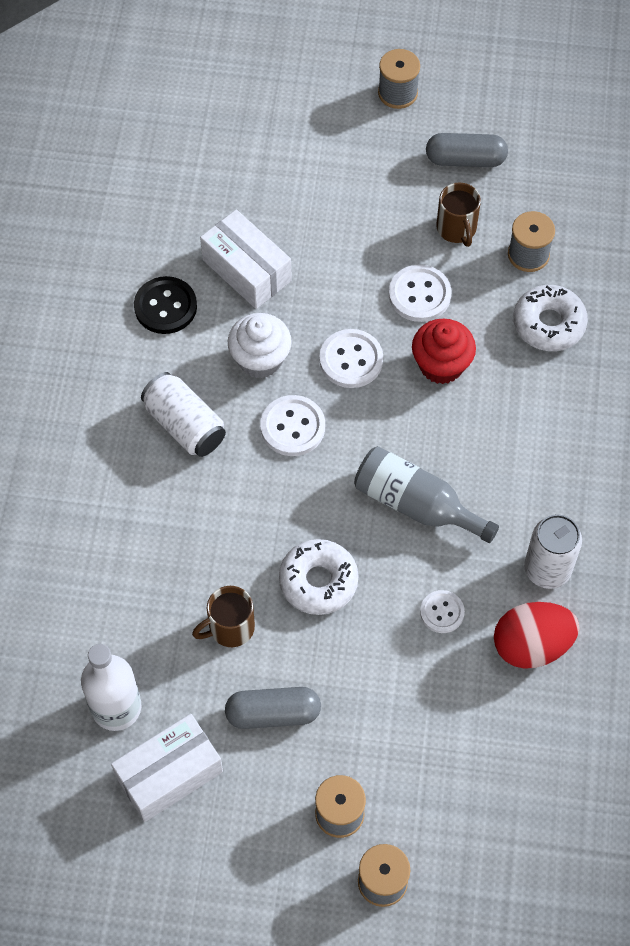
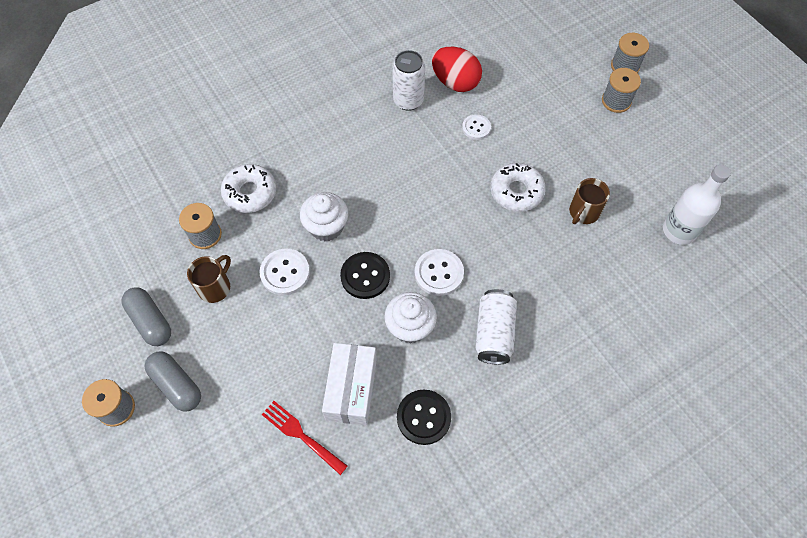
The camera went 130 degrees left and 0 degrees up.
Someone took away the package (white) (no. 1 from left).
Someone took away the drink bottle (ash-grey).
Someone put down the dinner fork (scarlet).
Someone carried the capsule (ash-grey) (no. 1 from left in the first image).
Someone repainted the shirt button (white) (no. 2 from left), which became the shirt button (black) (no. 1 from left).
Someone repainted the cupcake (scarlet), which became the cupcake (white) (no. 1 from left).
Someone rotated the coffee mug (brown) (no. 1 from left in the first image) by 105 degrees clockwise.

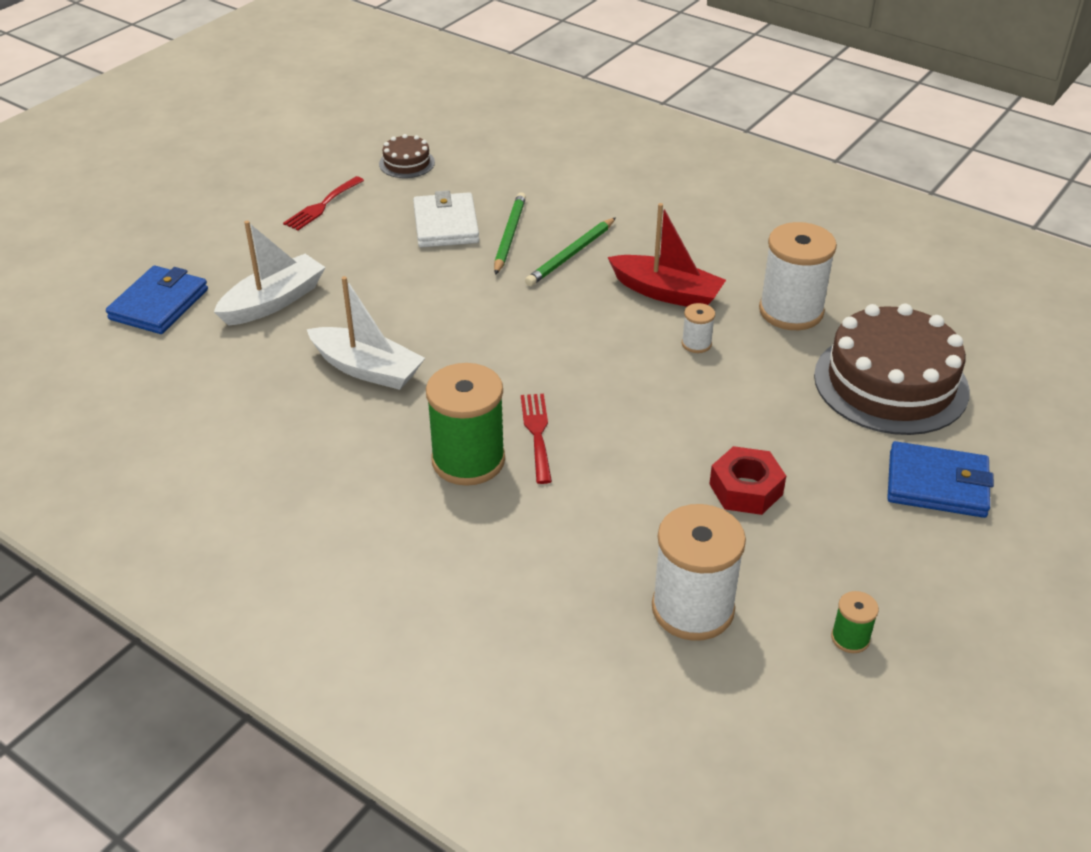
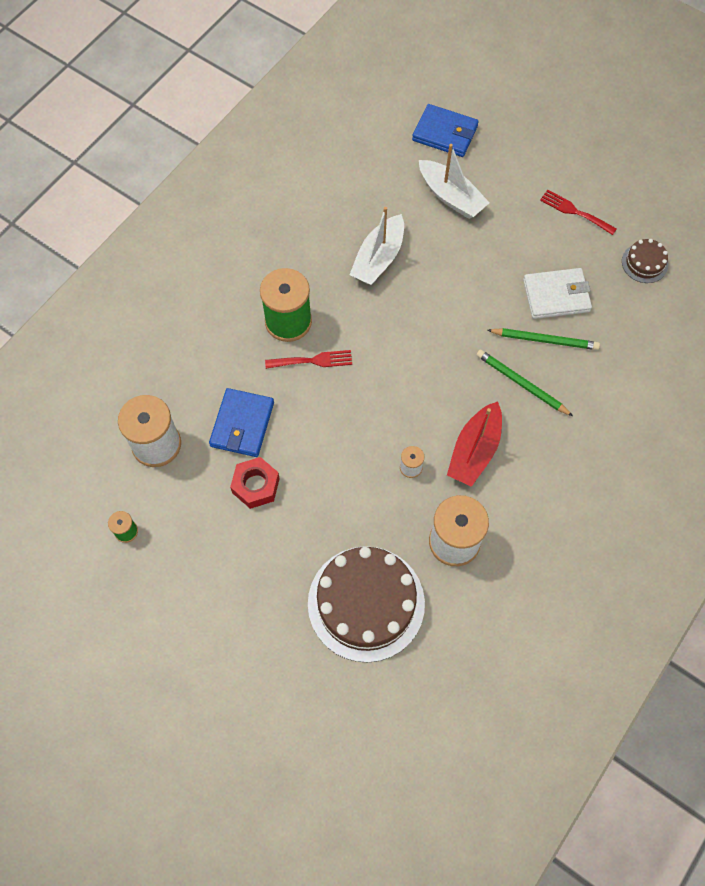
The camera went 90 degrees right and 25 degrees up.
Someone carried the card wallet (blue) (no. 2 from left in the first image).

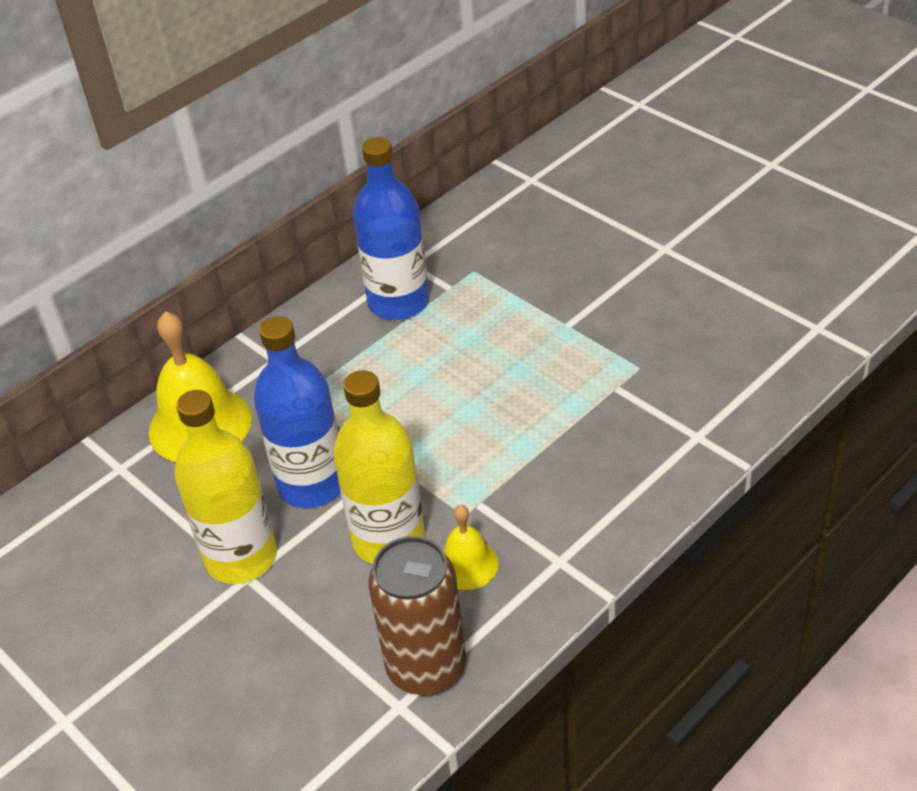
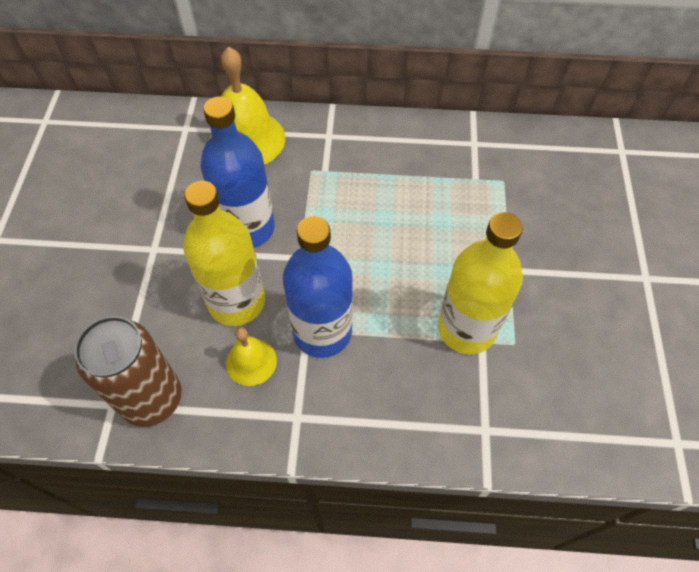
The camera went 45 degrees right and 15 degrees up.
Someone carried the drink bottle (golden) (no. 1 from left in the first image).
Someone carried the drink bottle (blue) (no. 2 from left).

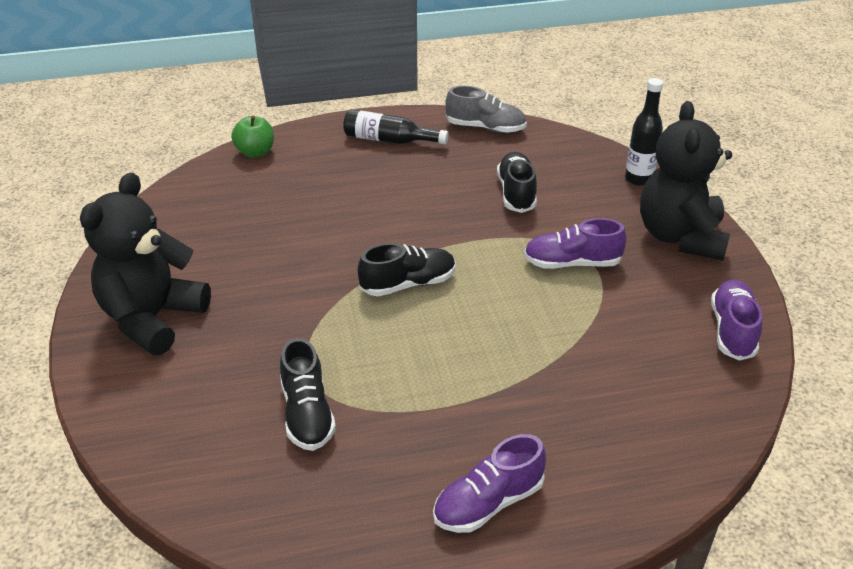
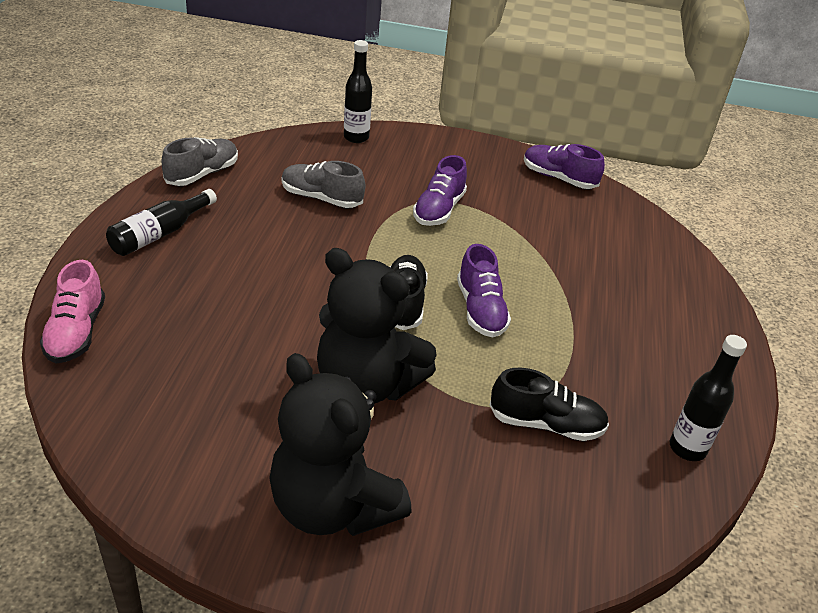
The camera went 70 degrees left and 0 degrees up.
Someone put down the drink bottle (black) (no. 3 from left).
Someone carried the lace-up shoe (violet) (no. 1 from left in the first image).
Someone carried the teddy bear (black) (no. 2 from left).
Someone swapped the apple (leaf-green) for the lace-up shoe (rosy).
Someone repainted the lace-up shoe (black) (no. 3 from left), which became the lace-up shoe (ash-grey) (no. 2 from left).

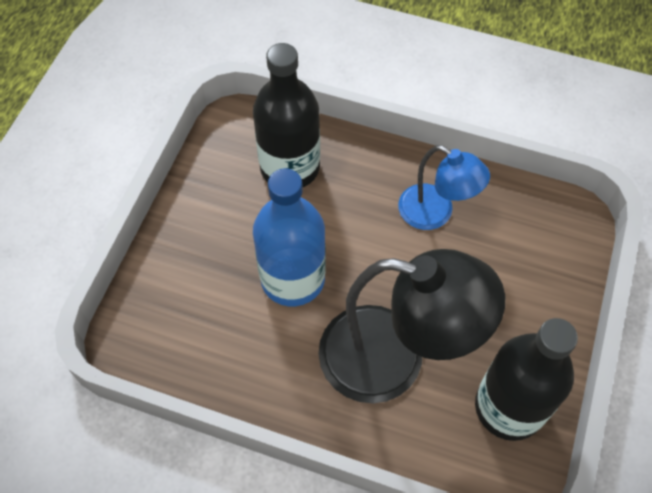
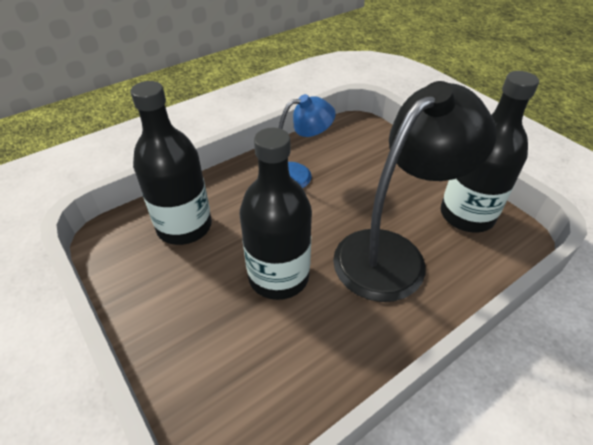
The camera went 55 degrees left and 15 degrees down.
Someone repainted the drink bottle (blue), which became the drink bottle (black) (no. 2 from left).

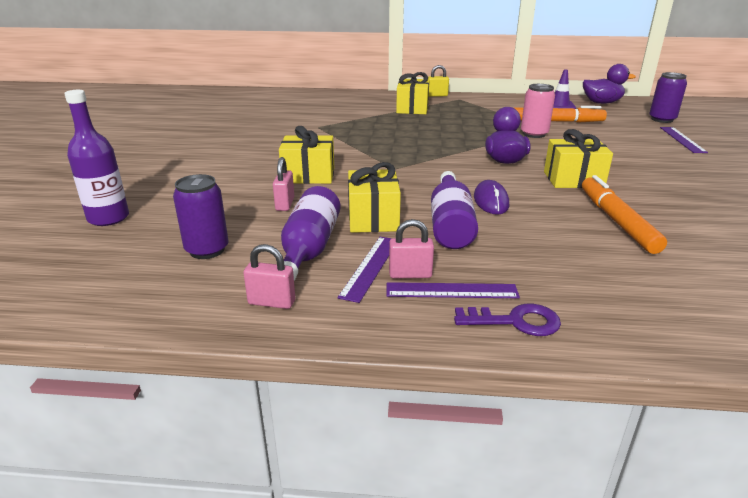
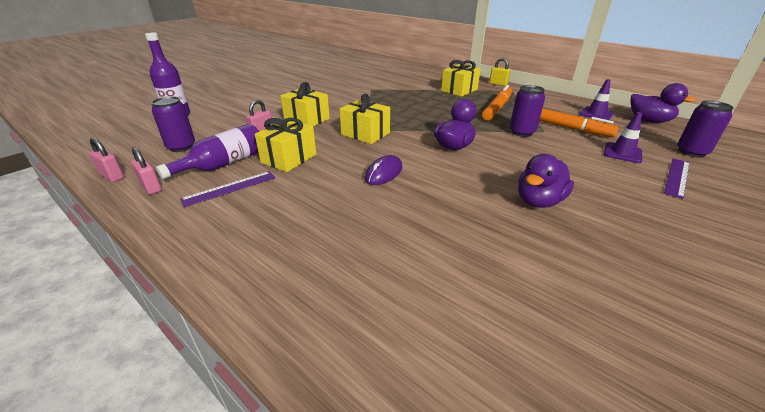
The camera went 35 degrees right and 5 degrees up.
Someone took away the ruler (violet) (no. 2 from left).
Someone took away the drink bottle (violet) (no. 3 from left).
Someone took away the latchkey (violet).
Someone put down the rubber duck (violet) (no. 2 from left).
Someone put down the safety cone (violet) (no. 2 from left).
Someone carried the lock (rosy) (no. 3 from left in the first image).
Someone carried the present (golden) (no. 4 from left in the first image).
Someone carried the felt pen (orange-coloured) (no. 2 from left in the first image).
Someone repainted the tin (rosy), which became the tin (violet) (no. 2 from left).

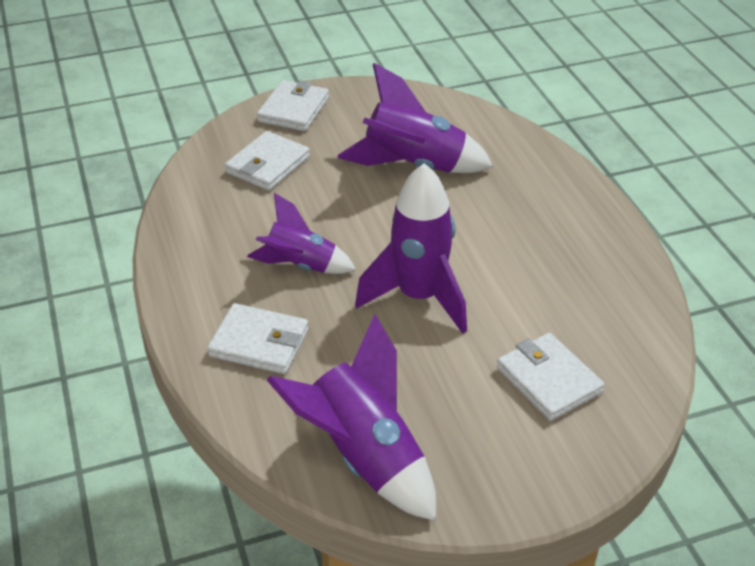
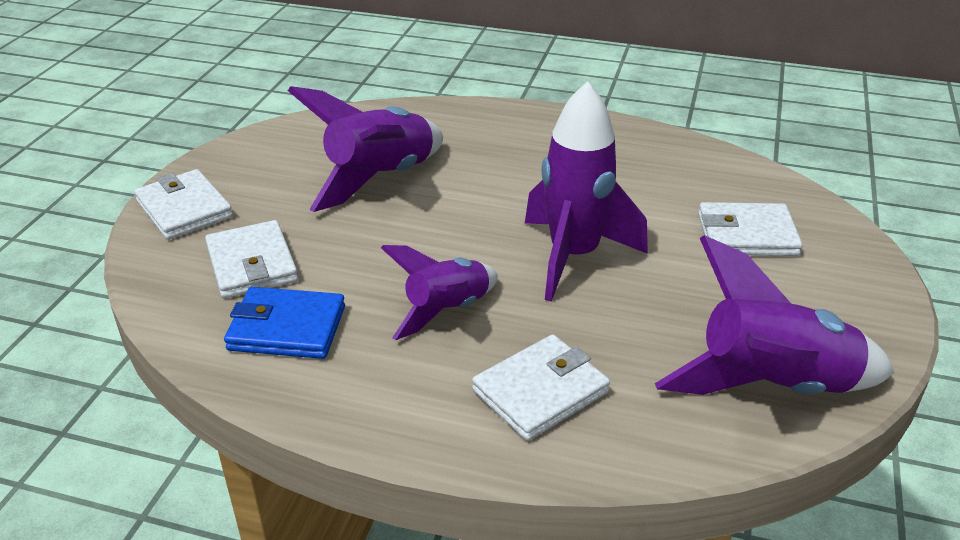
The camera went 55 degrees left and 5 degrees down.
Someone put down the card wallet (blue).

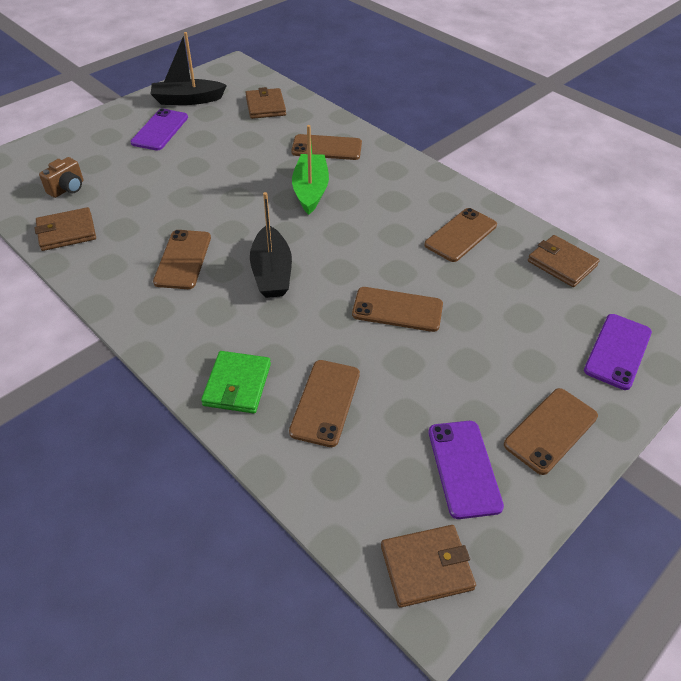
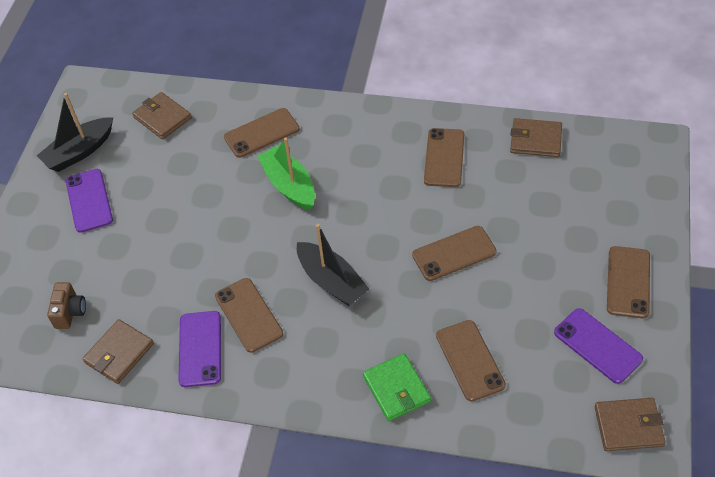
The camera went 30 degrees left and 5 degrees up.
Someone carried the phone (violet) (no. 3 from left in the first image).
Someone rotated the card wallet (brown) (no. 3 from left in the first image) by 45 degrees clockwise.

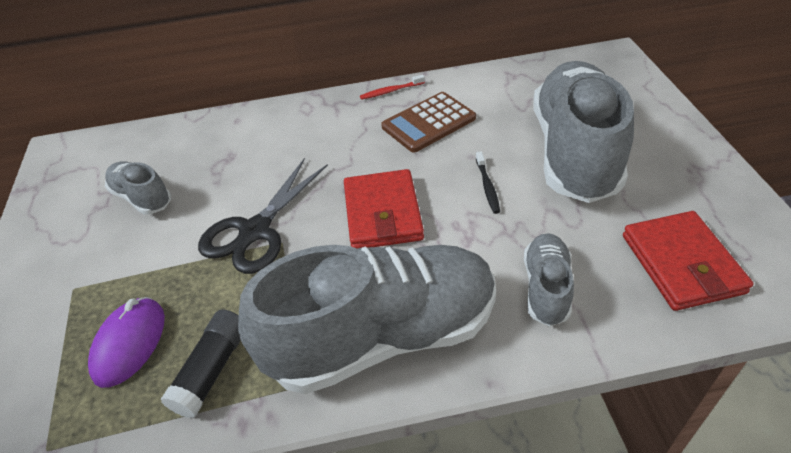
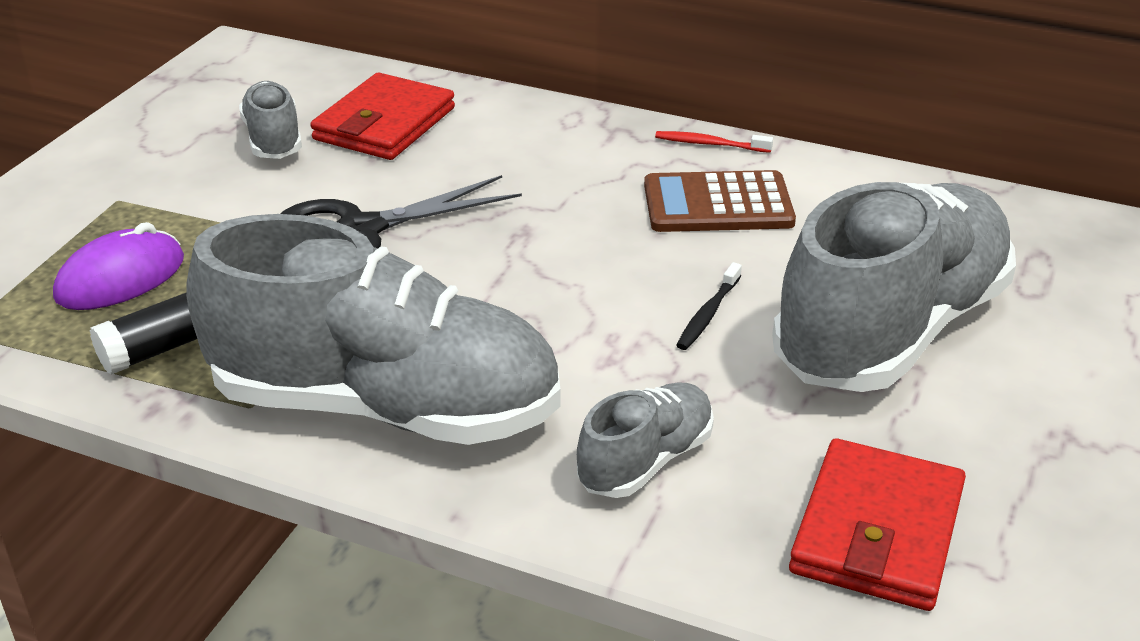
The camera went 30 degrees right and 10 degrees down.
Someone carried the card wallet (scarlet) (no. 1 from left).

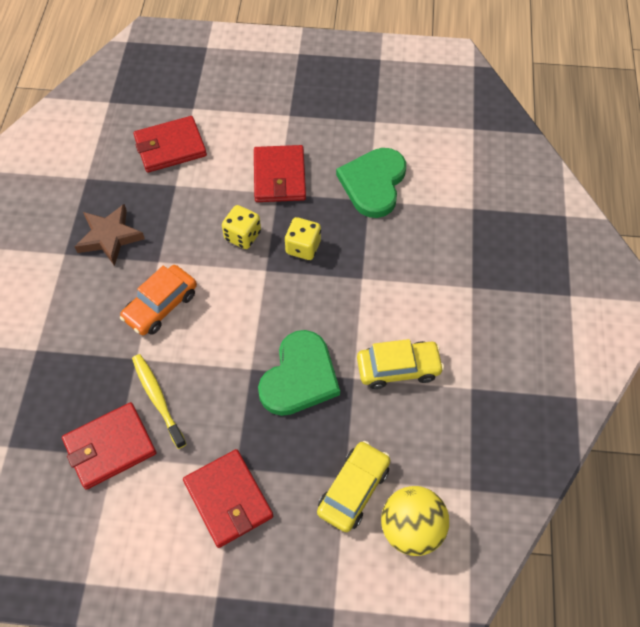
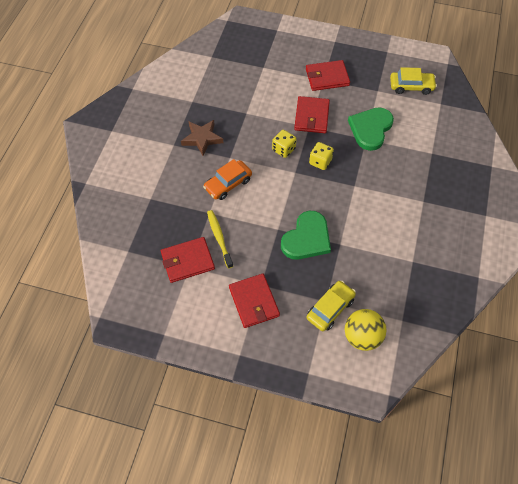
The camera went 10 degrees right and 0 degrees up.
Someone carried the card wallet (scarlet) (no. 2 from left in the first image).
Someone carried the toy car (golden) (no. 2 from left).

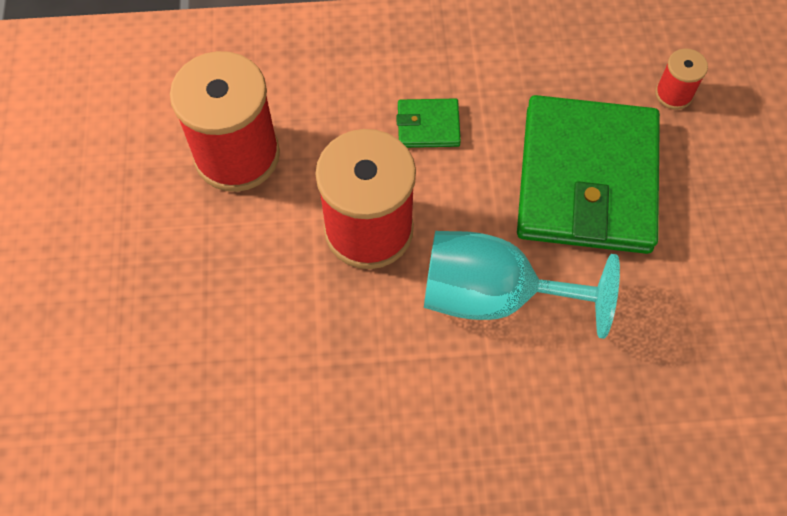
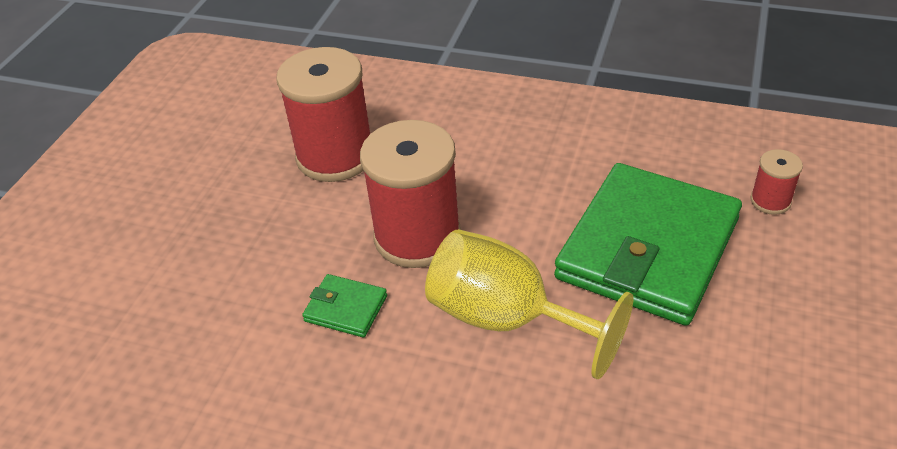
The camera went 25 degrees right and 20 degrees down.
Someone carried the card wallet (leaf-green) (no. 1 from left).
Someone repainted the wine glass (turquoise), which became the wine glass (golden).

